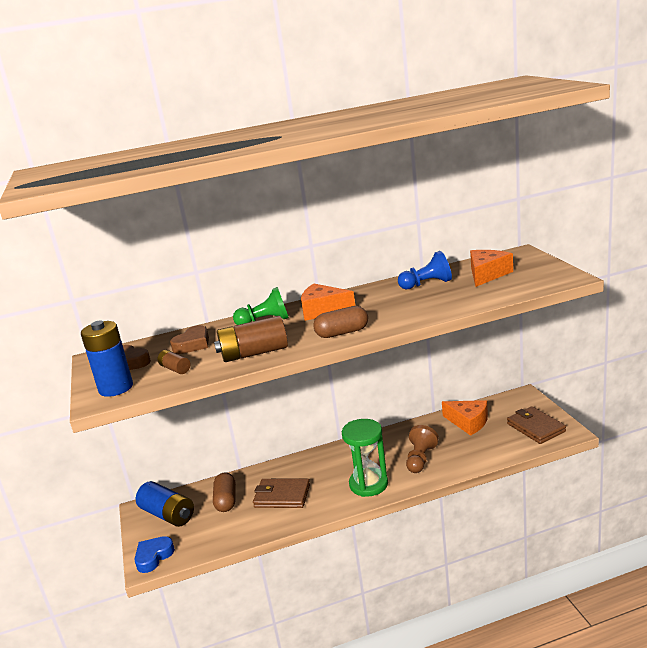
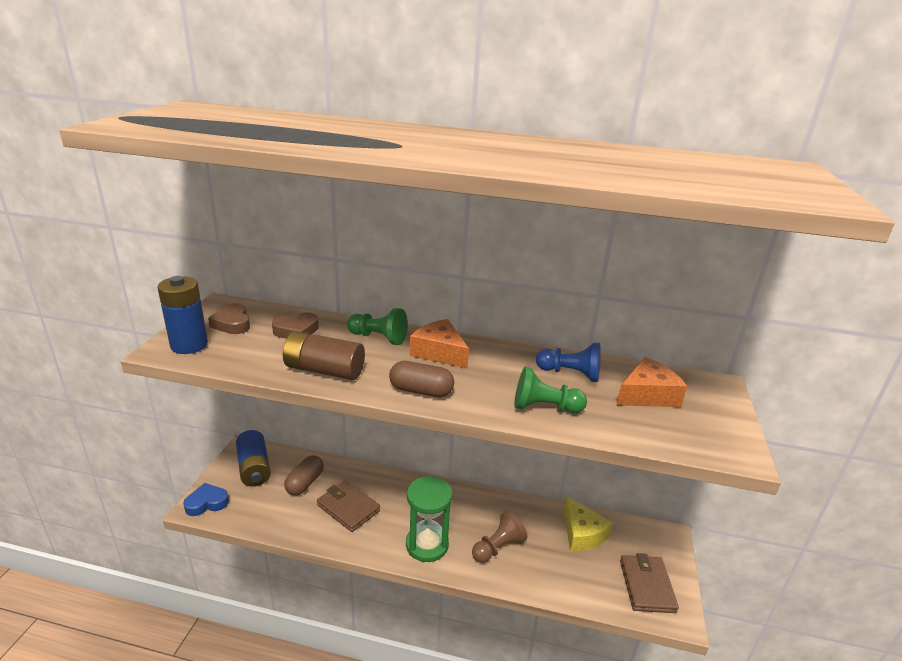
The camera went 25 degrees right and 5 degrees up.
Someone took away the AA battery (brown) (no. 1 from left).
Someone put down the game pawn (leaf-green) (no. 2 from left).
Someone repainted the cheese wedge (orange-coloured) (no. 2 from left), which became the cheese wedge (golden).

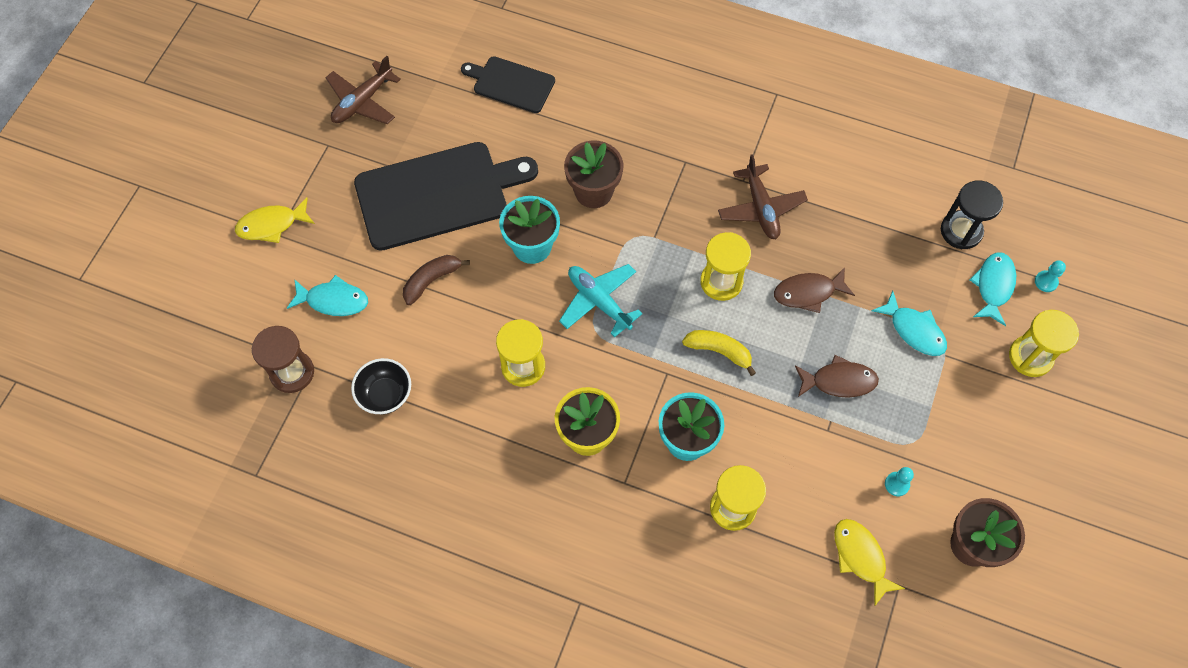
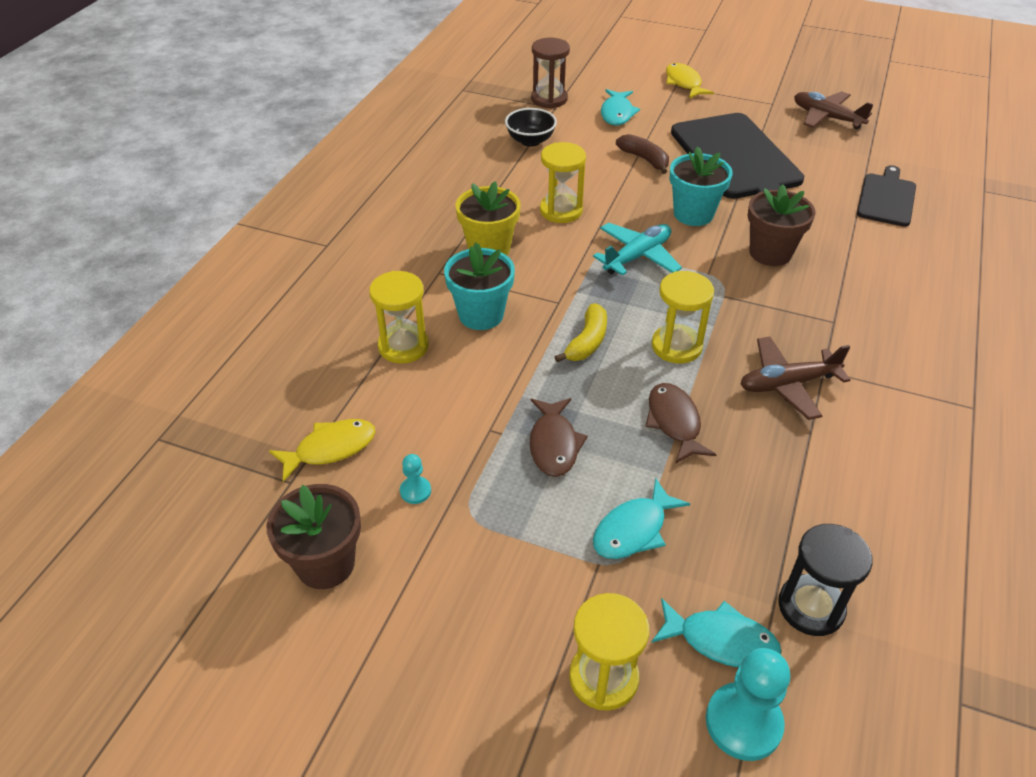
The camera went 90 degrees right and 20 degrees down.
Someone scaled the game pawn (turquoise) (no. 2 from left) by 1.98.

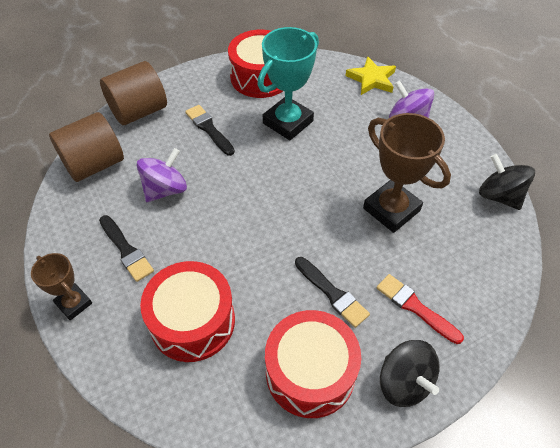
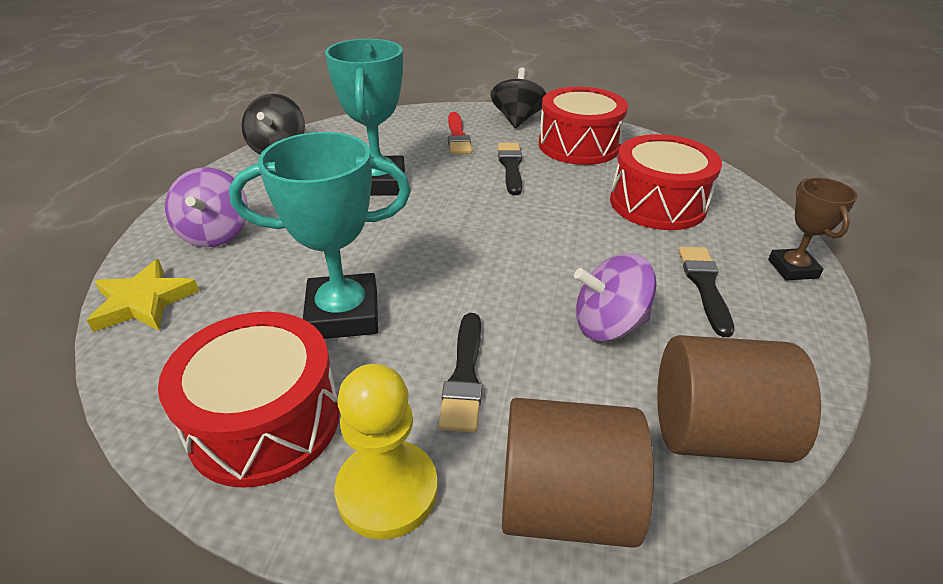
The camera went 140 degrees left and 15 degrees down.
Someone put down the game pawn (golden).
Someone repainted the prize cup (brown) (no. 2 from left), which became the prize cup (turquoise) (no. 2 from left).

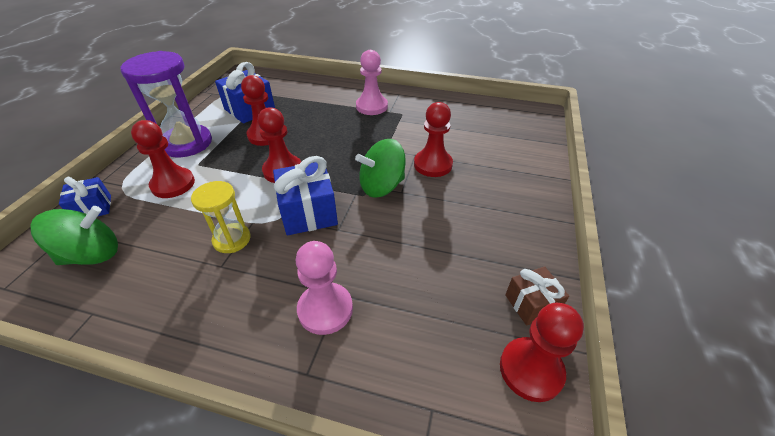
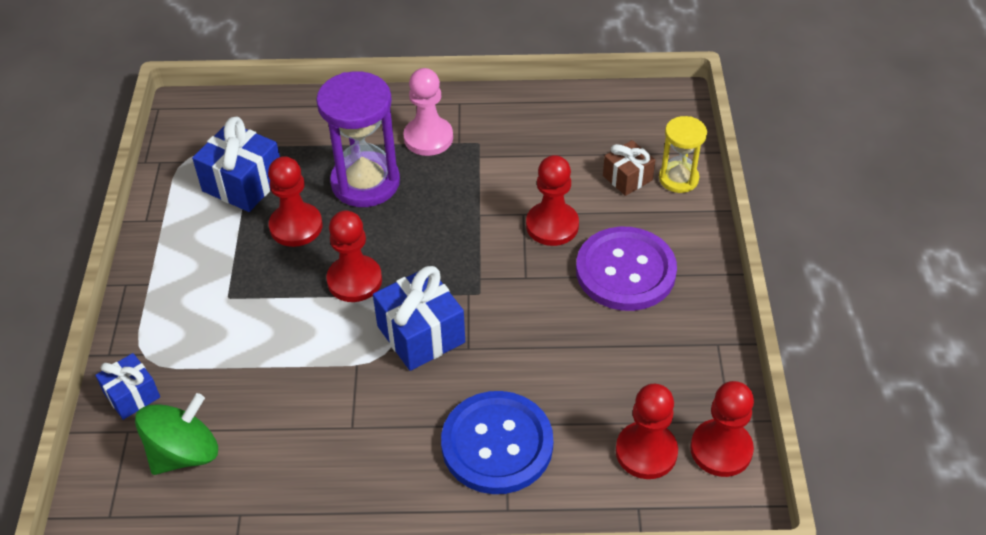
The camera went 15 degrees left and 5 degrees up.
Someone took away the whirligig (leaf-green) (no. 2 from left).
Someone put down the shirt button (violet).
Someone carried the hourglass (violet).
Someone carried the game pawn (scarlet) (no. 1 from left in the first image).
Someone carried the hourglass (golden).
Someone carried the present (brown).
Someone swapped the game pawn (rosy) (no. 1 from left) for the shirt button (blue).

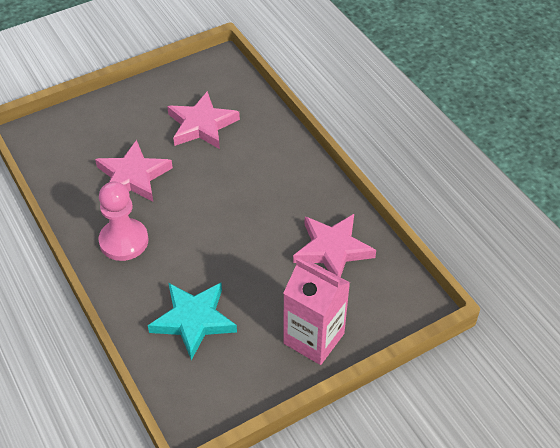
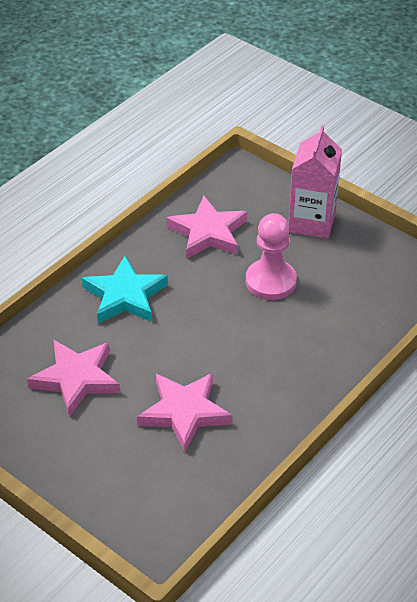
The camera went 110 degrees left and 5 degrees down.
Someone carried the game pawn (rosy).
Someone carried the five-pointed star (turquoise).

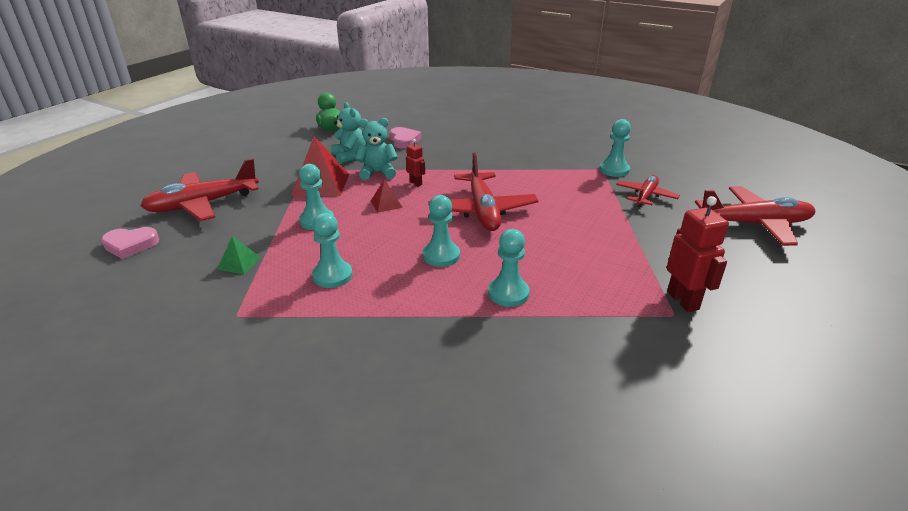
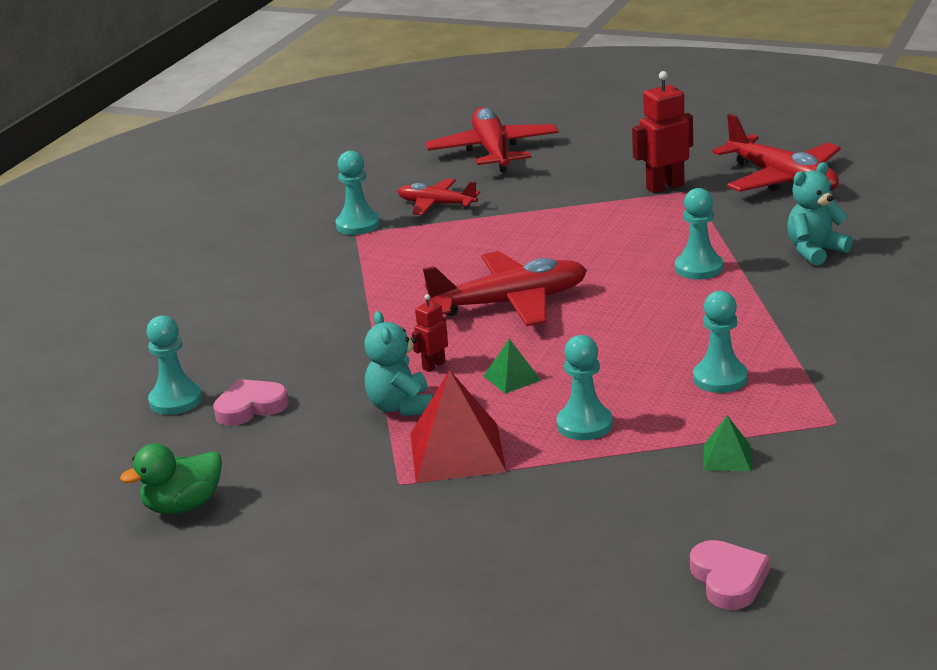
The camera went 95 degrees left and 5 degrees down.
Someone carried the aeroplane (scarlet) (no. 1 from left in the first image).
Someone carried the teddy bear (turquoise) (no. 1 from left in the first image).
Someone carried the game pawn (turquoise) (no. 3 from left in the first image).
Someone repainted the pyramid (scarlet) (no. 2 from left), which became the pyramid (leaf-green) (no. 1 from left).

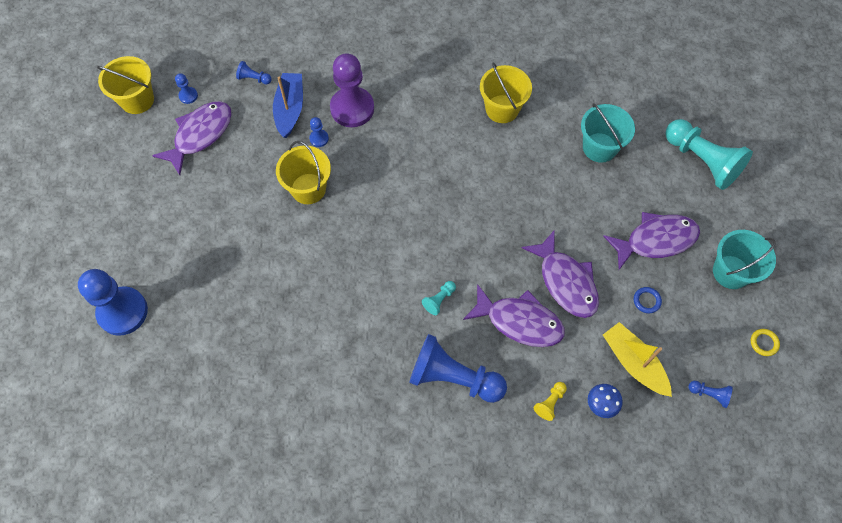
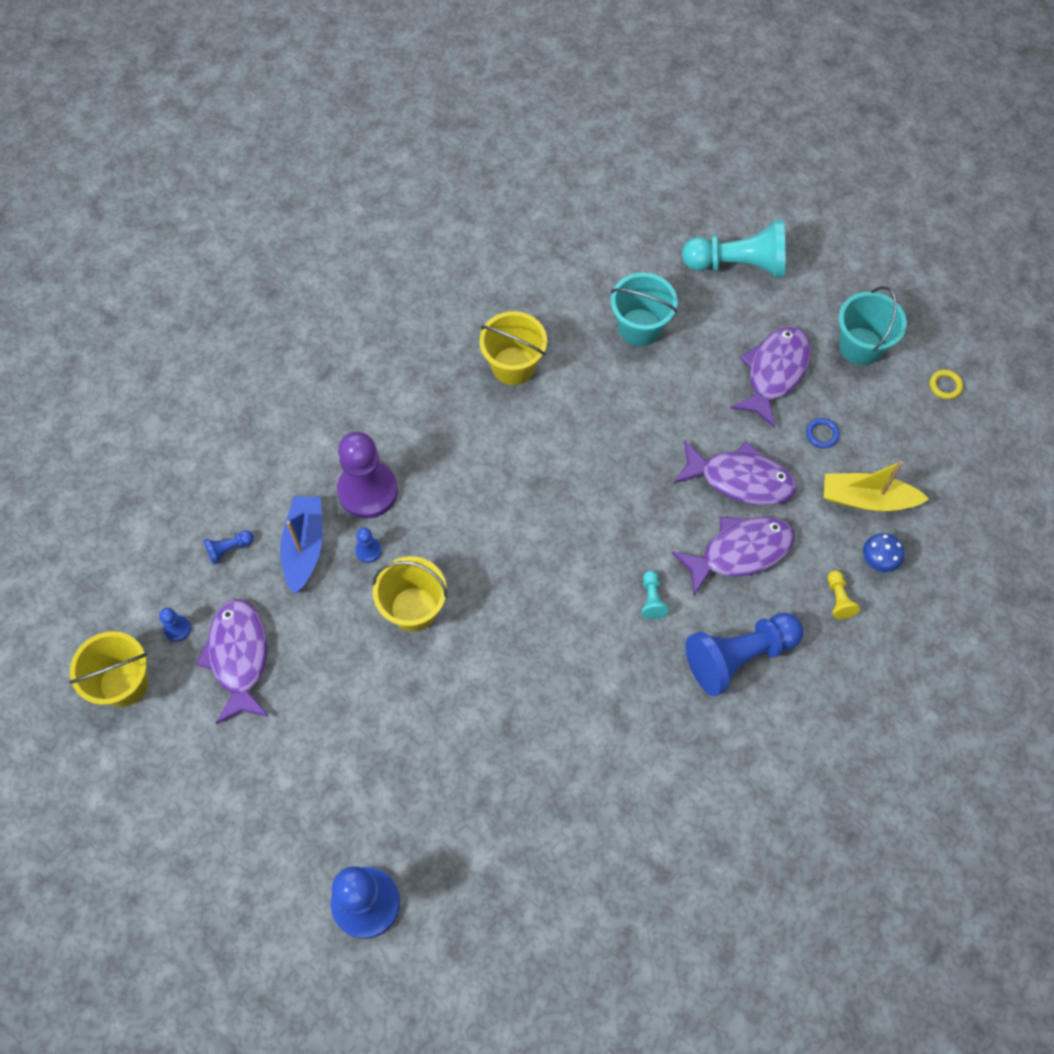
The camera went 45 degrees left and 0 degrees up.
Someone took away the game pawn (blue) (no. 6 from left).
Someone rotated the boat (blue) by 45 degrees clockwise.

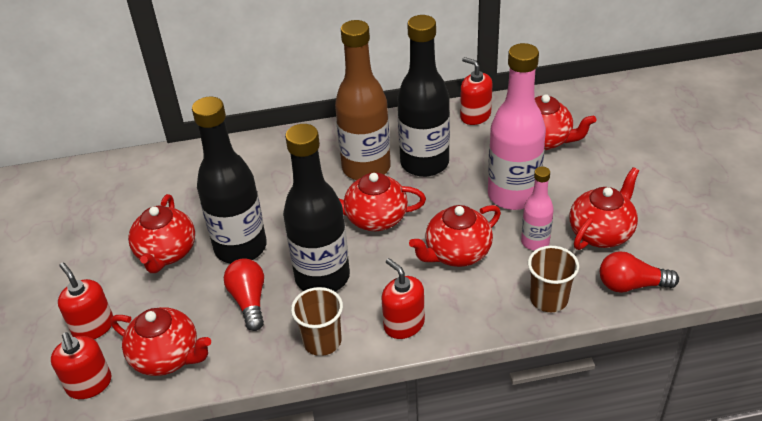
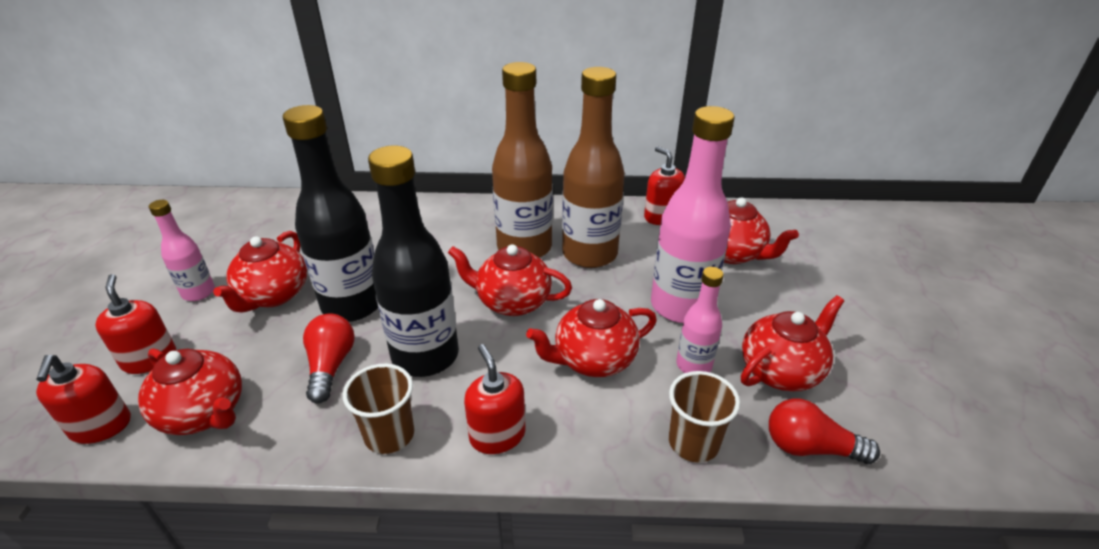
The camera went 10 degrees right and 5 degrees down.
Someone put down the drink bottle (rosy) (no. 1 from left).
Someone repainted the drink bottle (black) (no. 3 from left), which became the drink bottle (brown) (no. 2 from left).

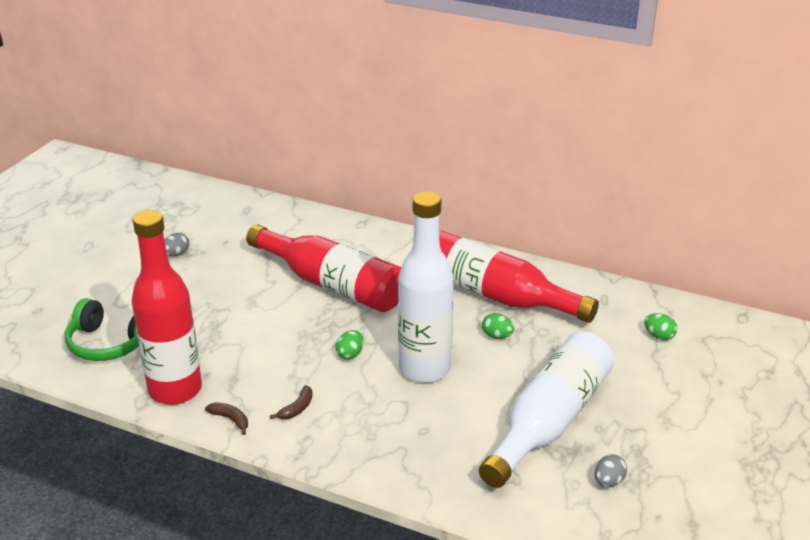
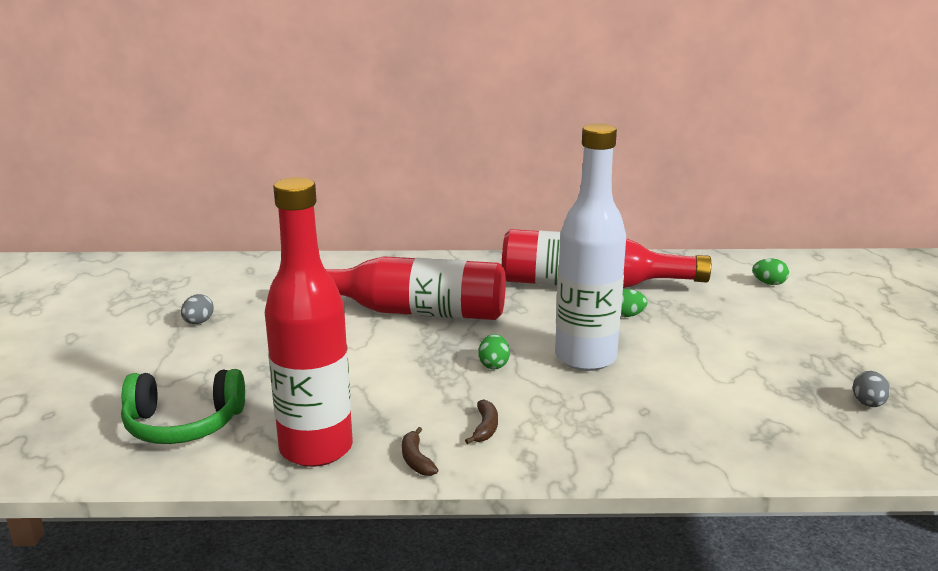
The camera went 25 degrees left and 10 degrees down.
Someone took away the drink bottle (white) (no. 2 from left).
Someone rotated the toy banana (brown) (no. 1 from left) by 120 degrees counterclockwise.

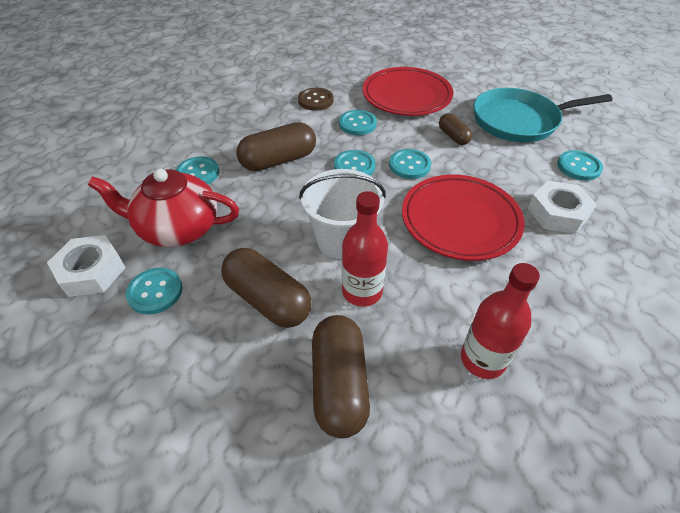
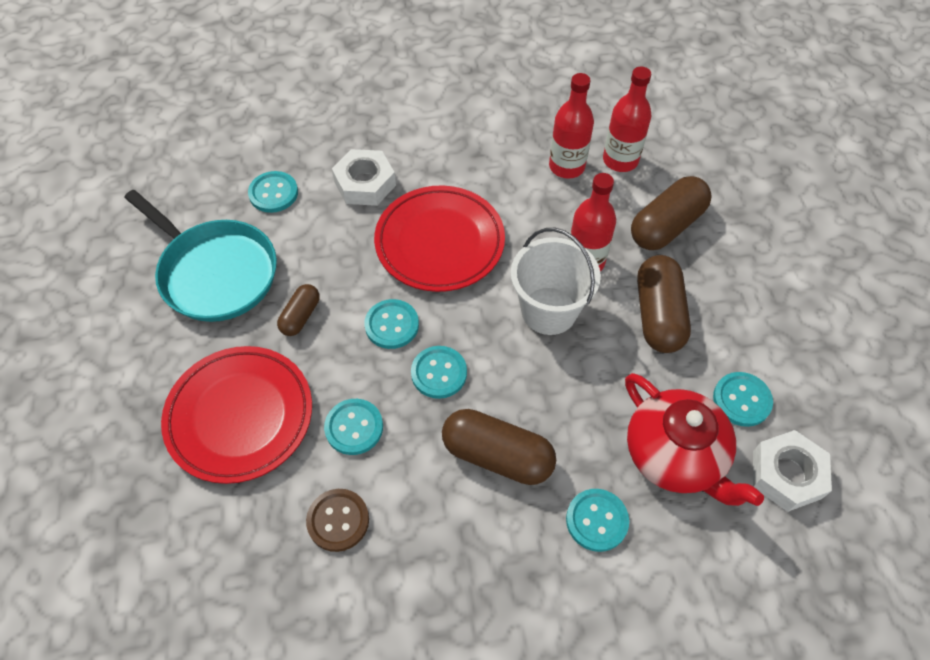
The camera went 130 degrees left and 10 degrees up.
Someone put down the drink bottle (scarlet) (no. 3 from left).

